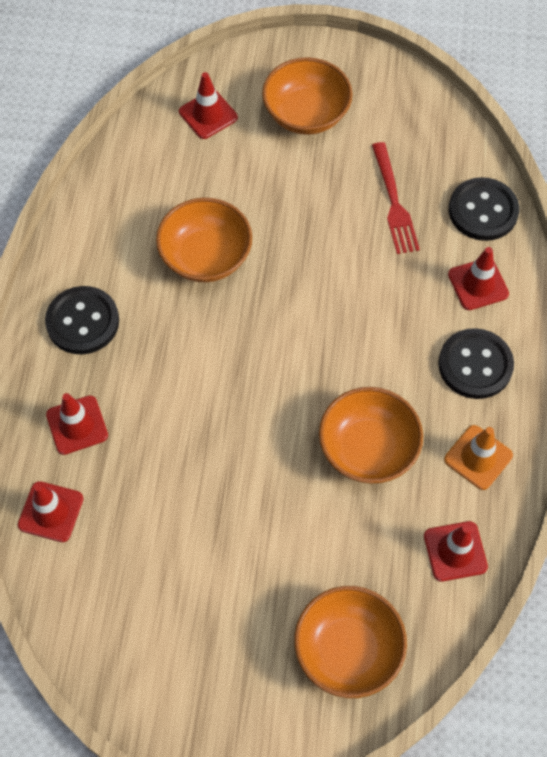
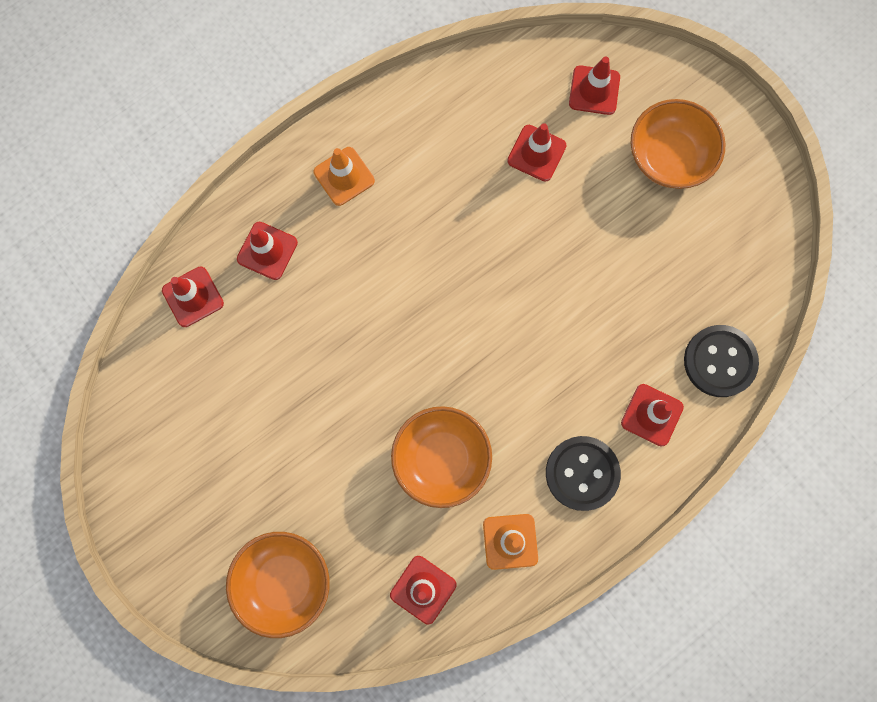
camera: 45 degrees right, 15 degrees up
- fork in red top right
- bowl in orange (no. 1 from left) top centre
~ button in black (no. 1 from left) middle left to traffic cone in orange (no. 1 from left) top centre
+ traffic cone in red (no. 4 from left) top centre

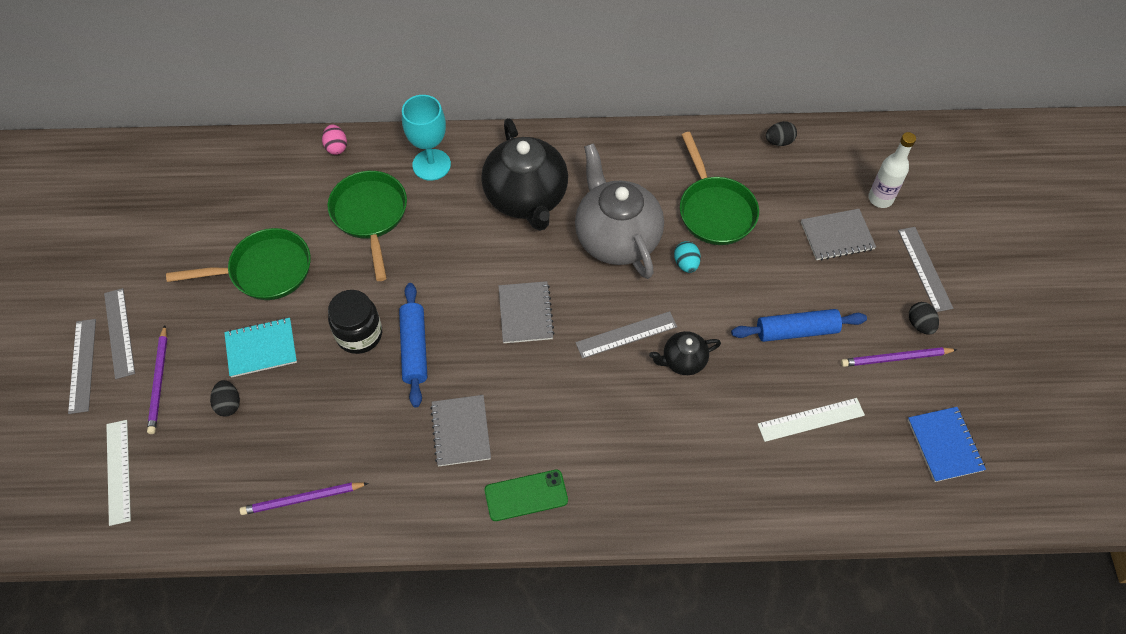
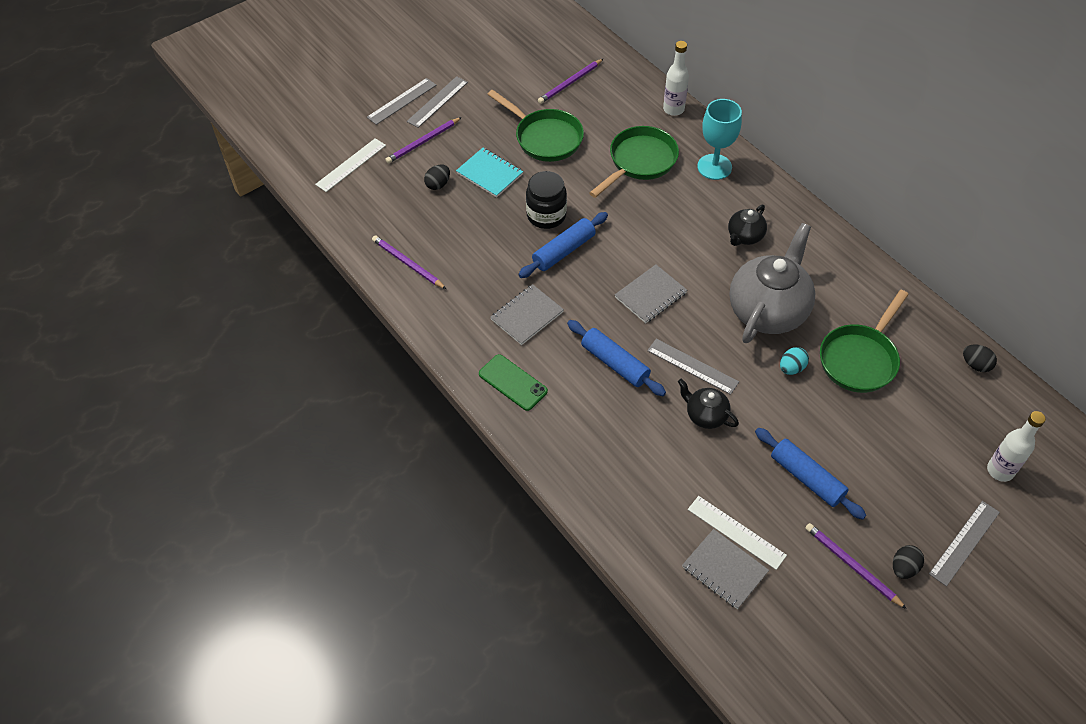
camera: 55 degrees right, 5 degrees down
~ teapot in black (no. 1 from left in the first image) top centre = top right x0.49
~ egg in pink top left to bottle in white (no. 1 from left) top centre
~ notebook in grey (no. 3 from left) middle right to bottom right
- notebook in blue bottom right
+ pencil in purple (no. 3 from left) top centre
+ rolling pin in blue (no. 2 from left) centre

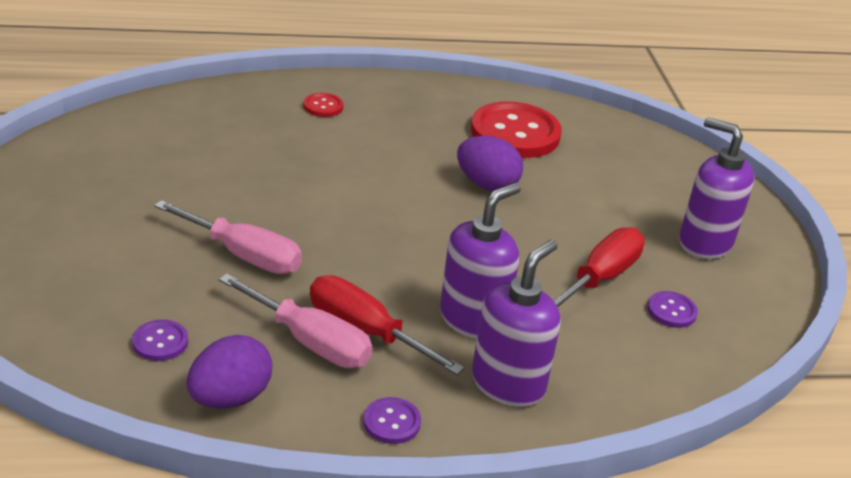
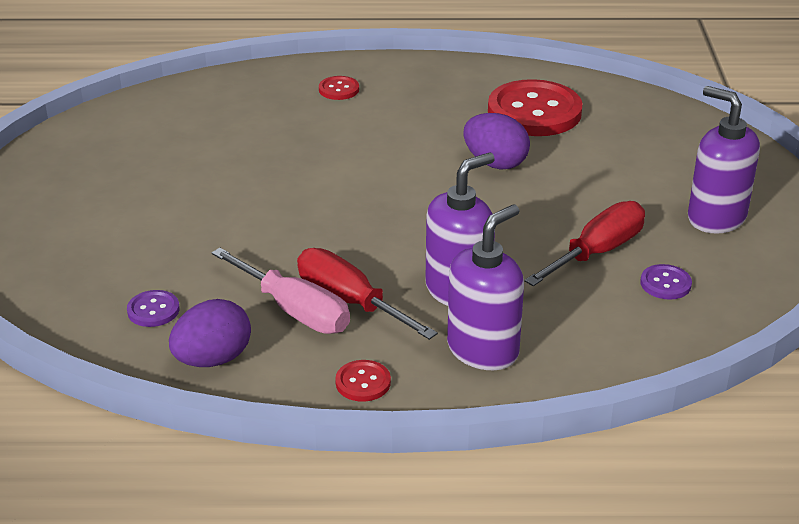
camera: 10 degrees right, 0 degrees up
- screwdriver in pink (no. 1 from left) middle left
~ button in purple (no. 2 from left) bottom centre to button in red (no. 2 from left) bottom centre

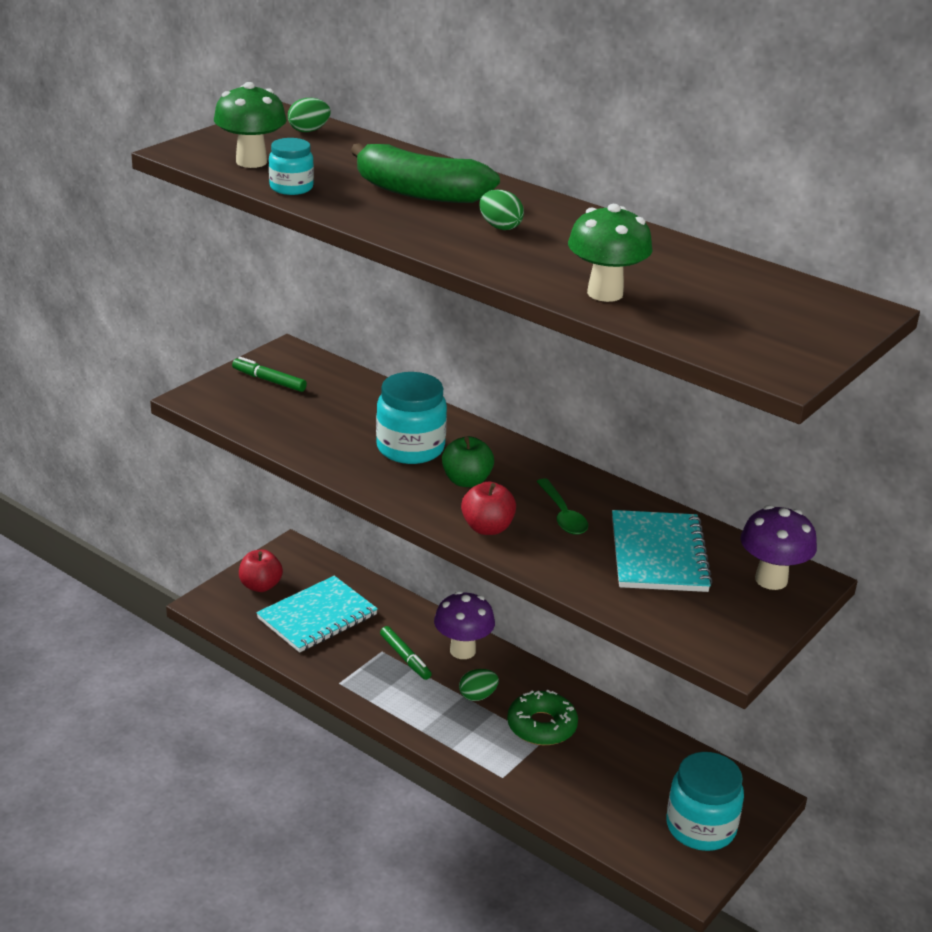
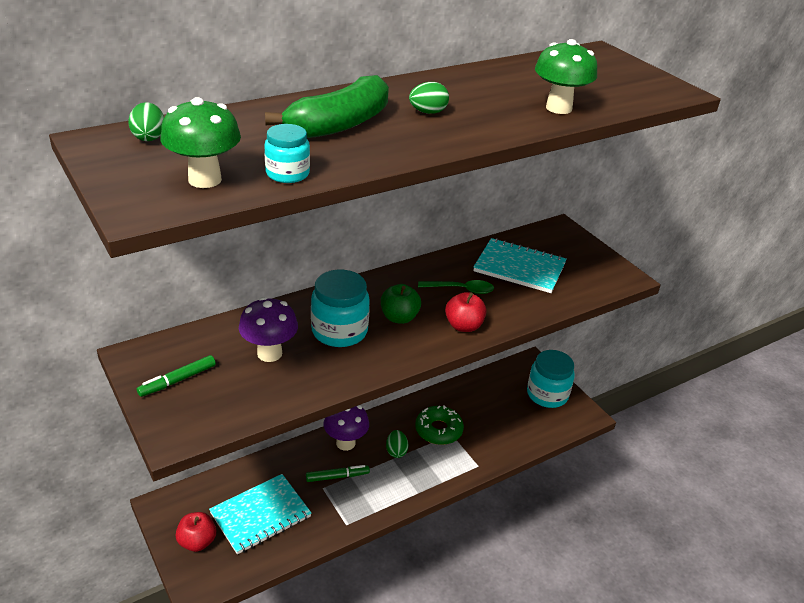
camera: 70 degrees left, 5 degrees up
~ mushroom in purple (no. 2 from left in the first image) middle right to mushroom in purple (no. 1 from left) centre
~ notebook in turquoise (no. 1 from left) centre = bottom left 75 degrees clockwise

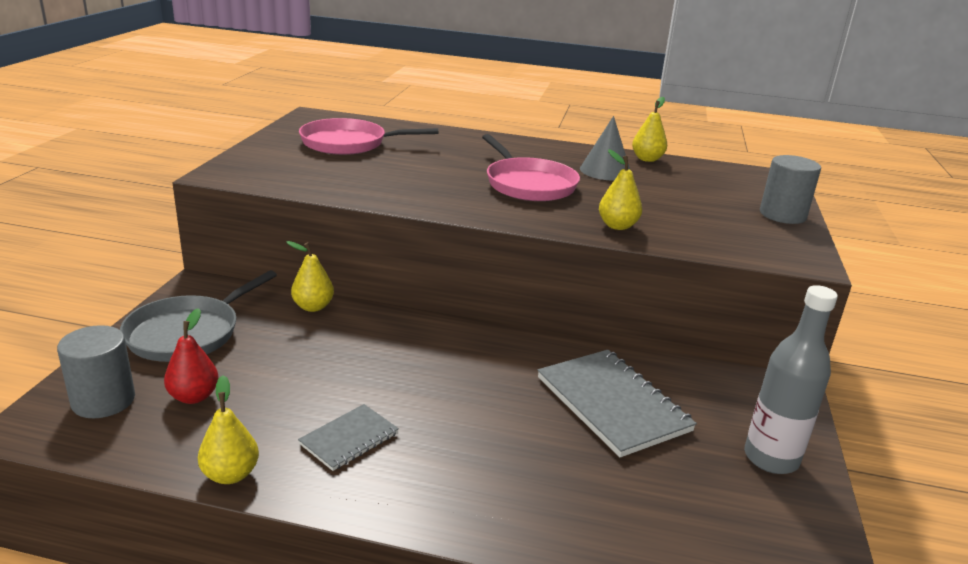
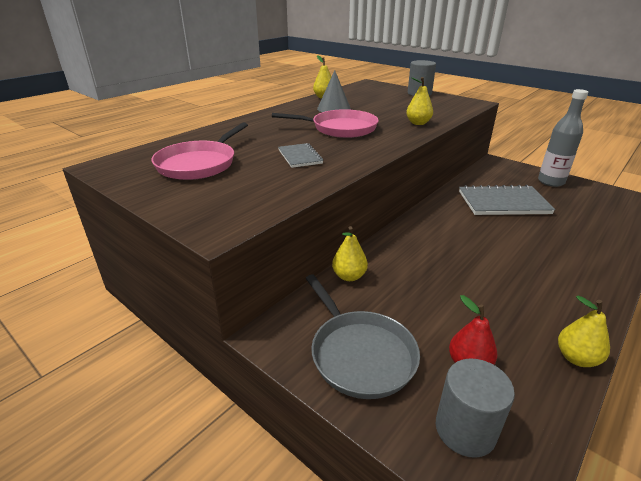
camera: 60 degrees left, 5 degrees up
~ notebook in grey (no. 1 from left) bottom centre to top centre

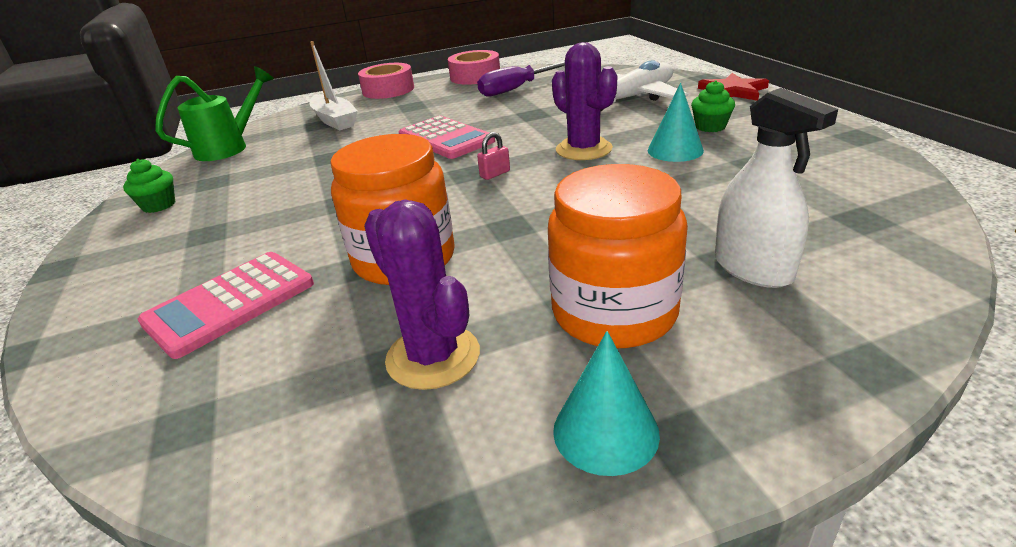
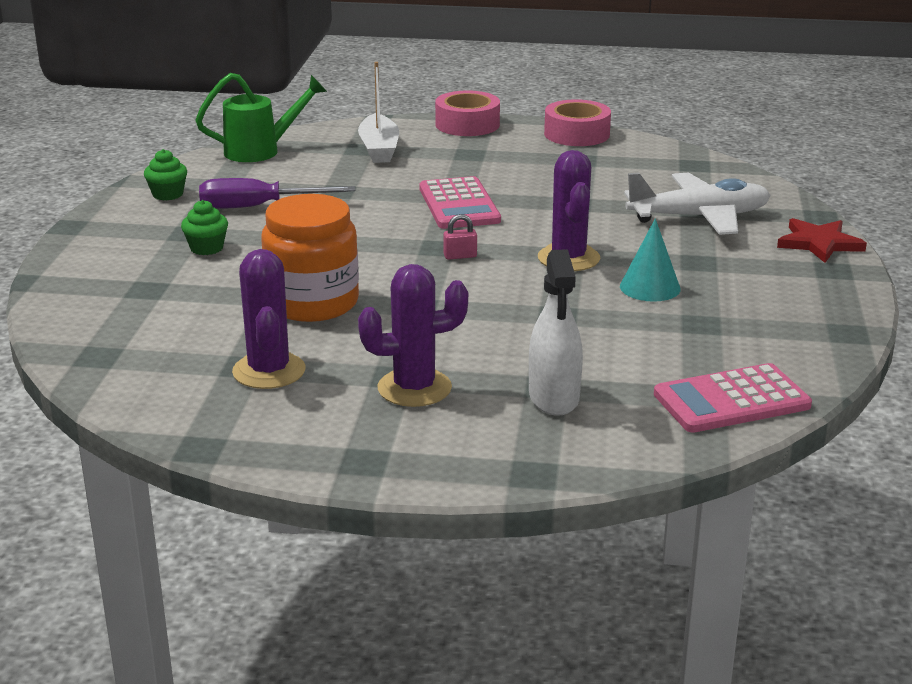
camera: 25 degrees right, 5 degrees down
~ screwdriver in purple top centre to top left
~ cupcake in green (no. 2 from left) top right to top left
~ jar in orange (no. 2 from left) centre to cactus in purple (no. 2 from left) centre
~ calculator in pink (no. 1 from left in the first image) middle left to calculator in pink (no. 2 from left) middle right
- cone in turquoise (no. 1 from left) bottom centre

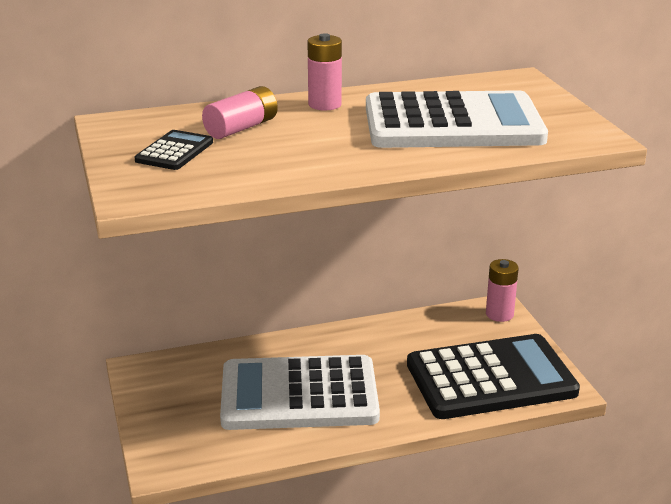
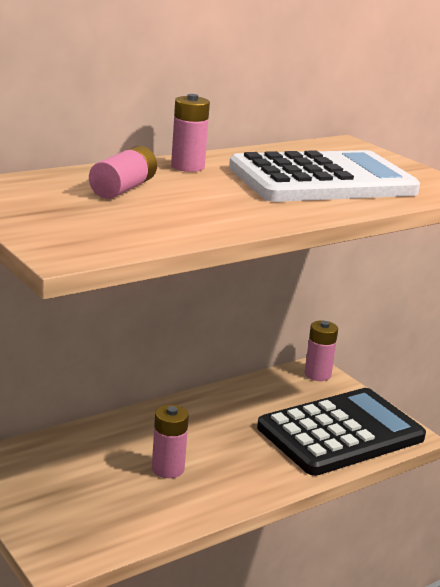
camera: 20 degrees left, 5 degrees down
- calculator in black (no. 1 from left) top left
~ calculator in white (no. 1 from left) bottom centre to battery in pink (no. 2 from left) bottom centre

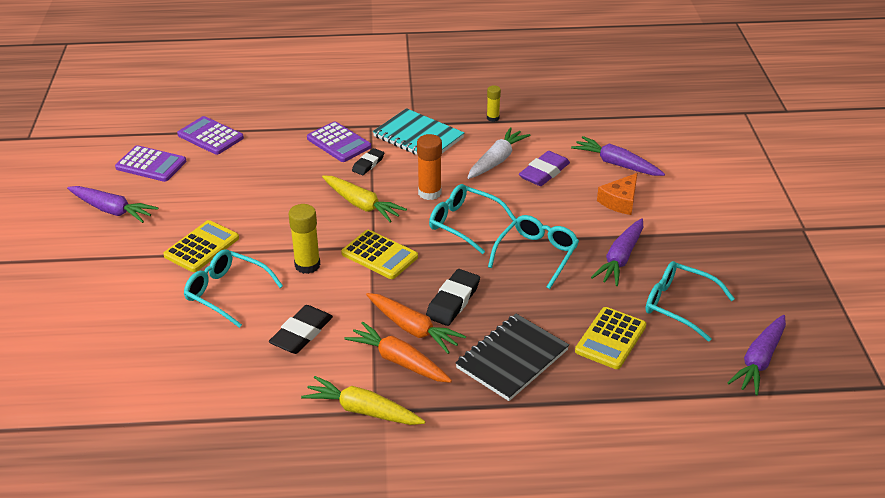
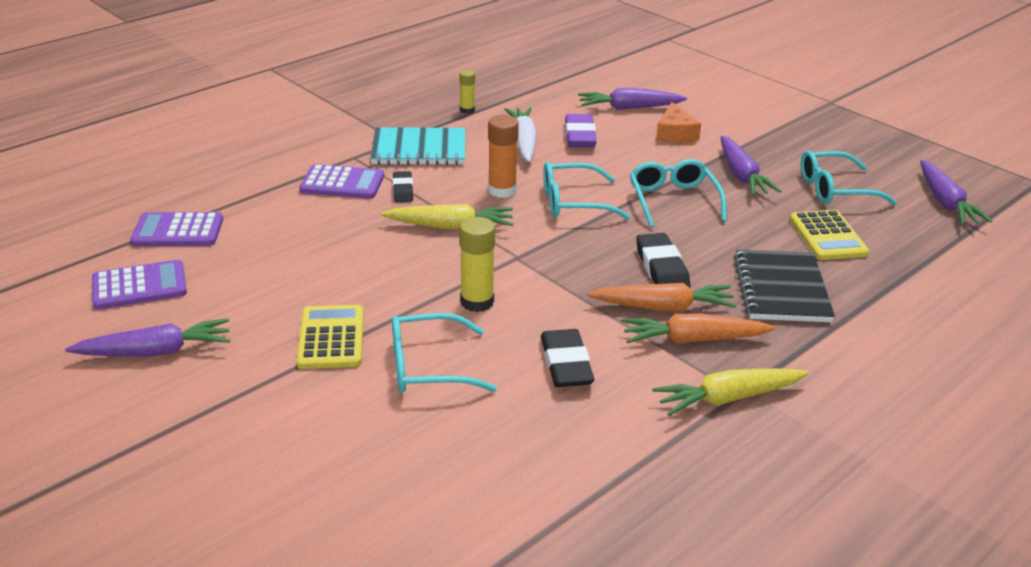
camera: 40 degrees left, 5 degrees down
- calculator in yellow (no. 2 from left) centre

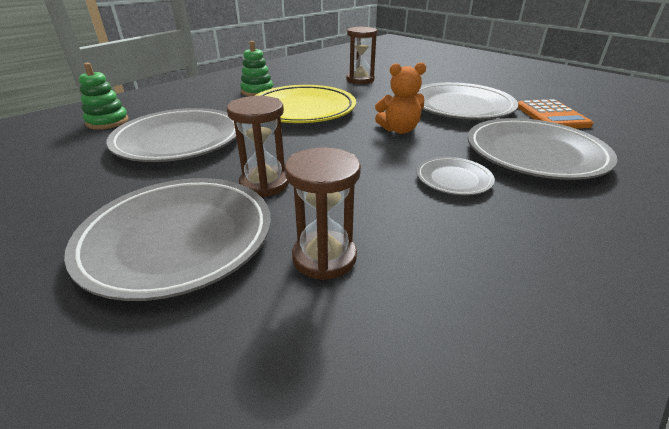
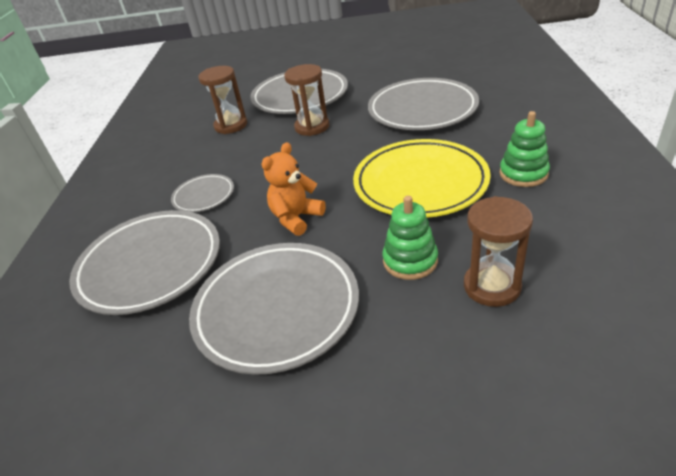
camera: 140 degrees right, 5 degrees up
~ stacking toy in green (no. 1 from left) top left to centre
- calculator in orange top right

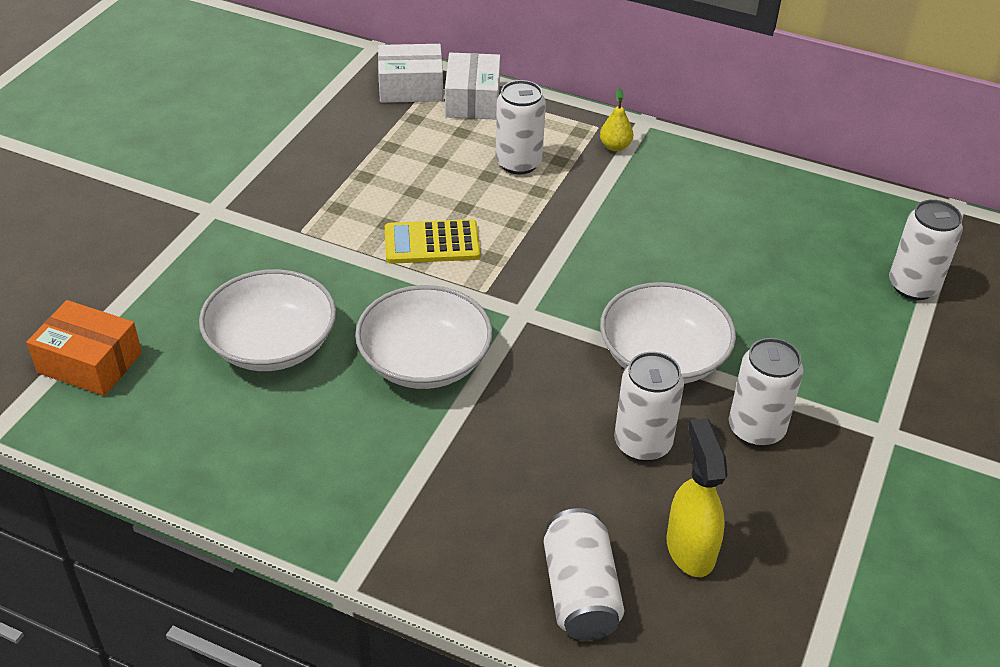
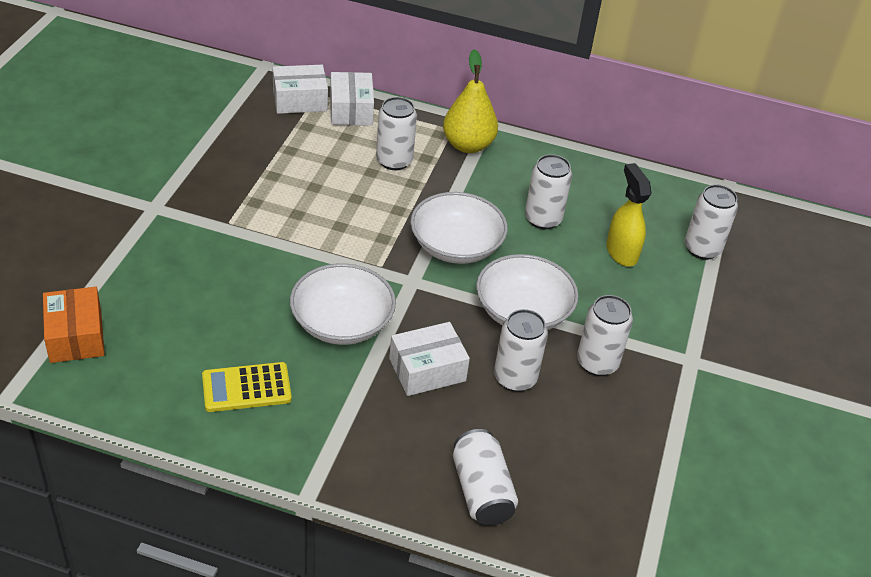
camera: 10 degrees left, 0 degrees up
~ pear in yellow top centre = top centre x2.08
~ calculator in yellow centre to bottom left
~ bowl in white (no. 1 from left in the first image) middle left to bowl in white (no. 2 from left) centre
~ box in orange middle left = middle left 60 degrees clockwise
~ spray bottle in yellow bottom right to middle right
+ can in white (no. 4 from left) top centre
+ box in white (no. 3 from left) centre

